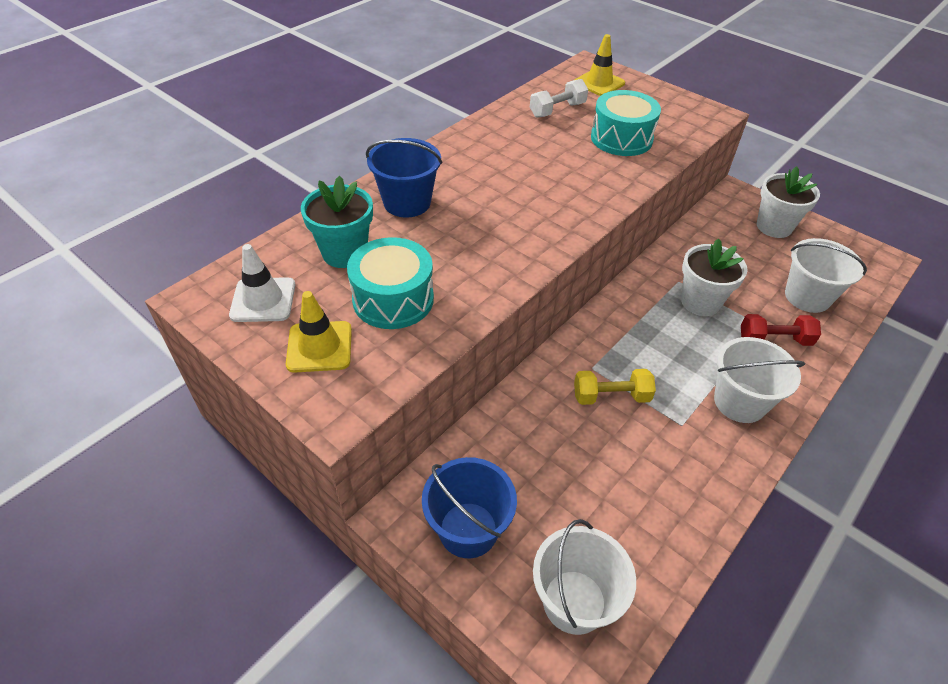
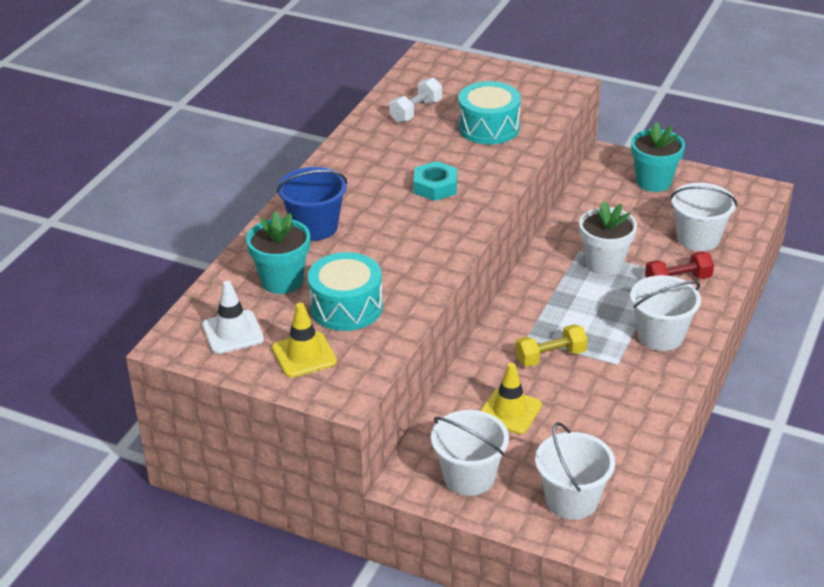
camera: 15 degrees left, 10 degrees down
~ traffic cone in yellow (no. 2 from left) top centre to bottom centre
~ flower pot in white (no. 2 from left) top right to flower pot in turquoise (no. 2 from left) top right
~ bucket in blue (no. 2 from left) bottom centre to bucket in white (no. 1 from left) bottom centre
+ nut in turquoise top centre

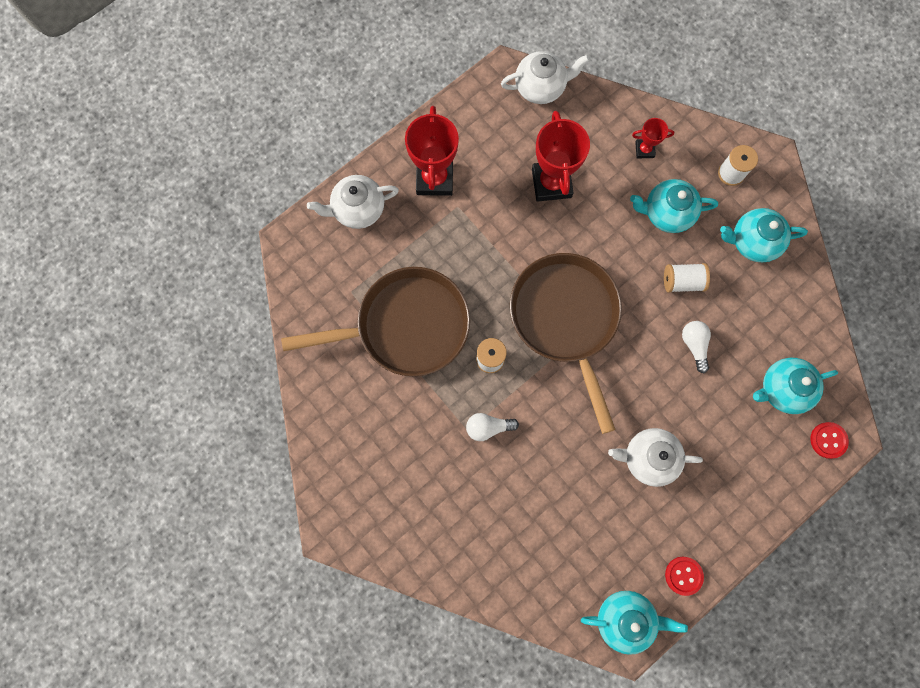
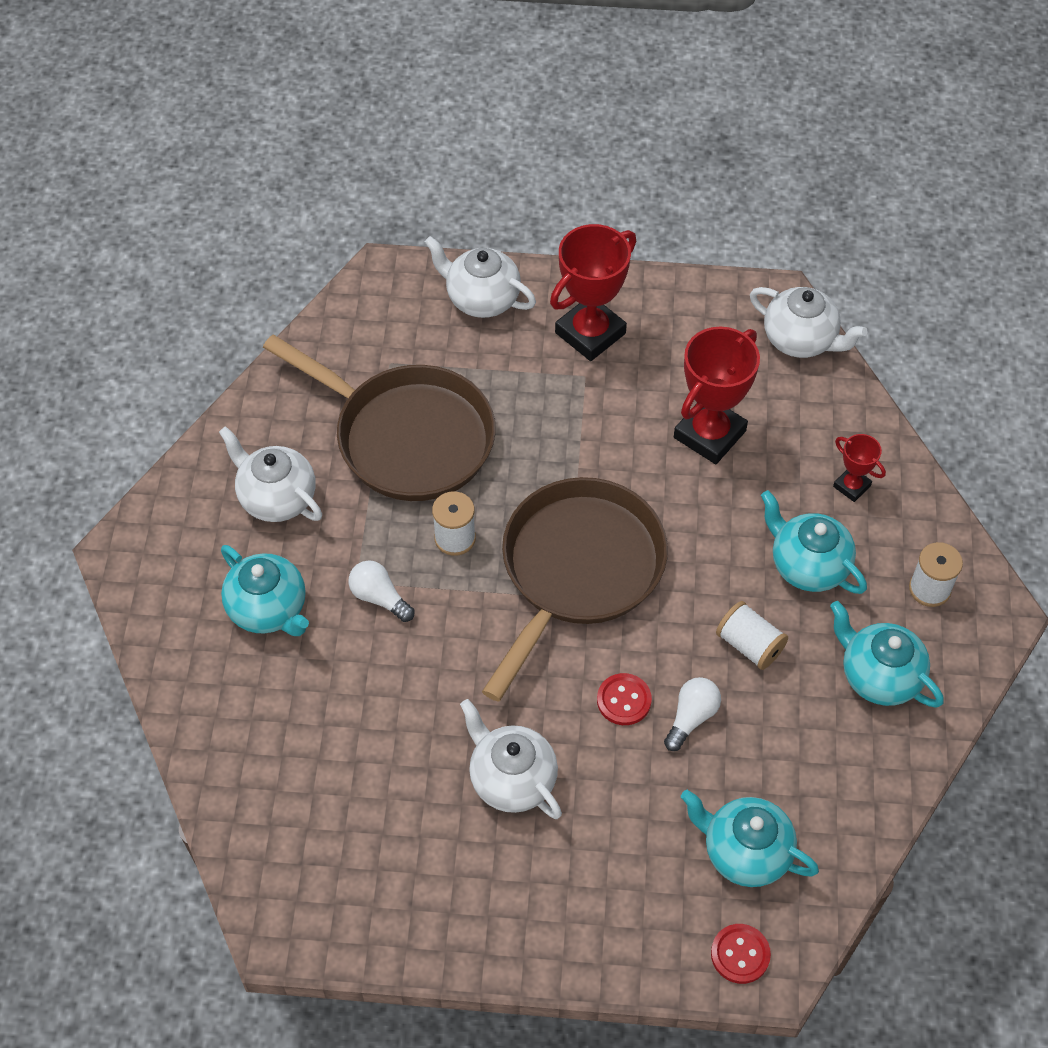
camera: 45 degrees right, 20 degrees down
~ button in red (no. 1 from left) bottom right to bottom centre
~ teapot in turquoise (no. 1 from left) bottom right to middle left
+ teapot in white (no. 1 from left) middle left

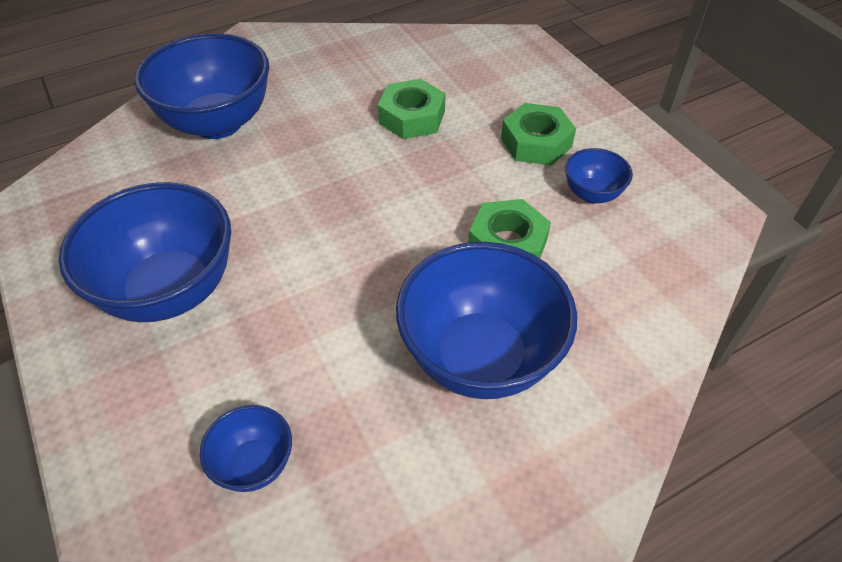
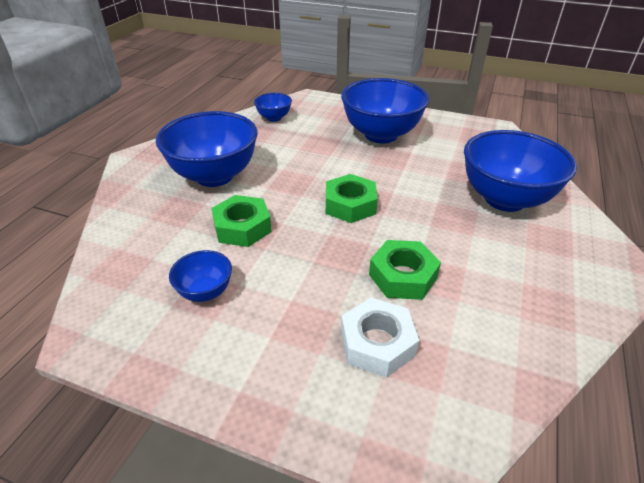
camera: 140 degrees right, 10 degrees down
~ nut in green (no. 3 from left in the first image) top centre to nut in green (no. 2 from left) centre
+ nut in white bottom centre

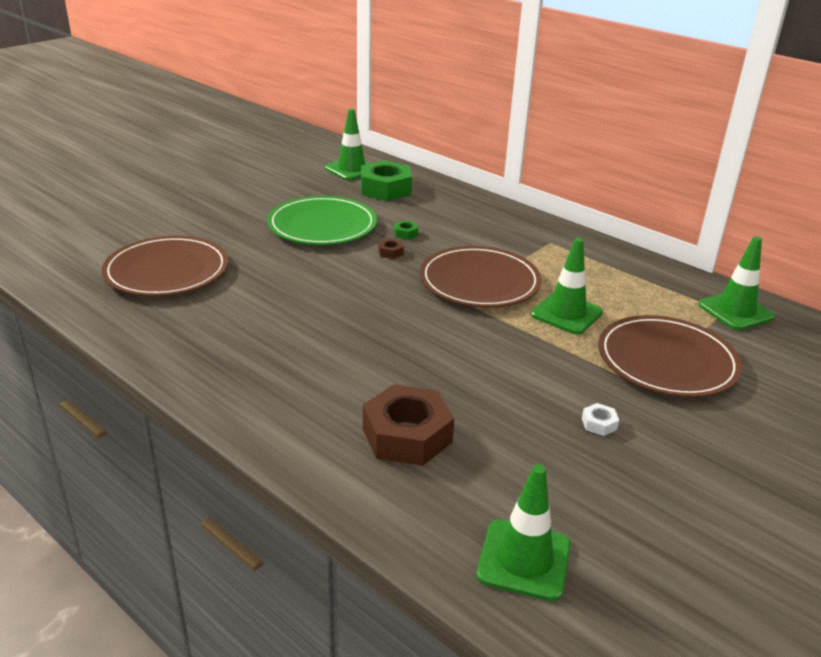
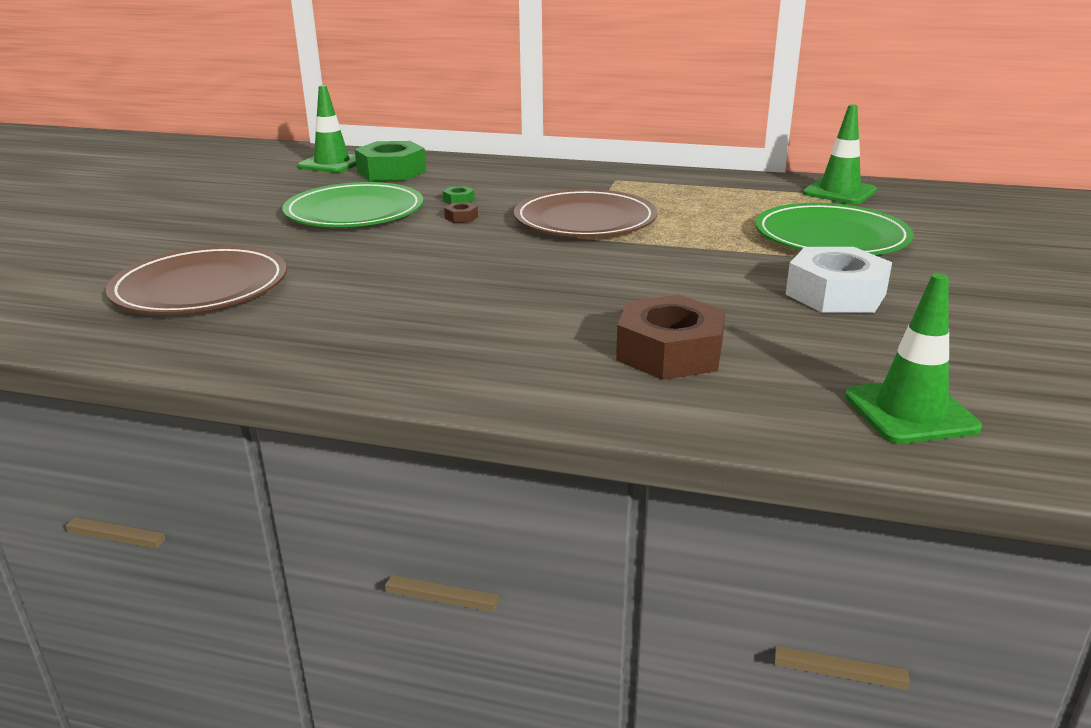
camera: 25 degrees left, 5 degrees down
- traffic cone in green (no. 3 from left) middle right
~ plate in brown (no. 3 from left) middle right to plate in green (no. 2 from left) top right
~ nut in white middle right = middle right x2.43

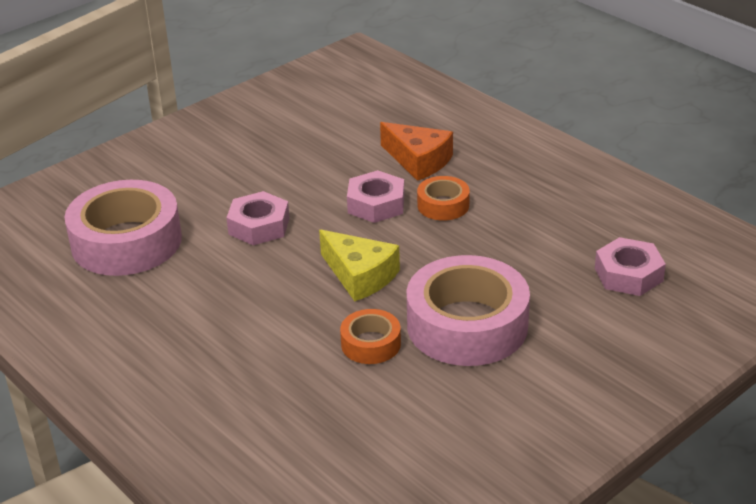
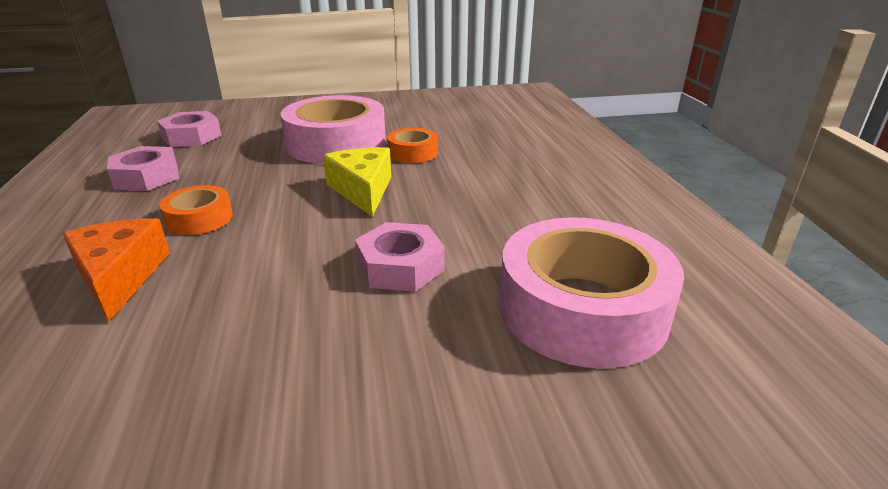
camera: 150 degrees left, 5 degrees down
~ nut in pink (no. 2 from left in the first image) centre to nut in pink (no. 1 from left) middle left

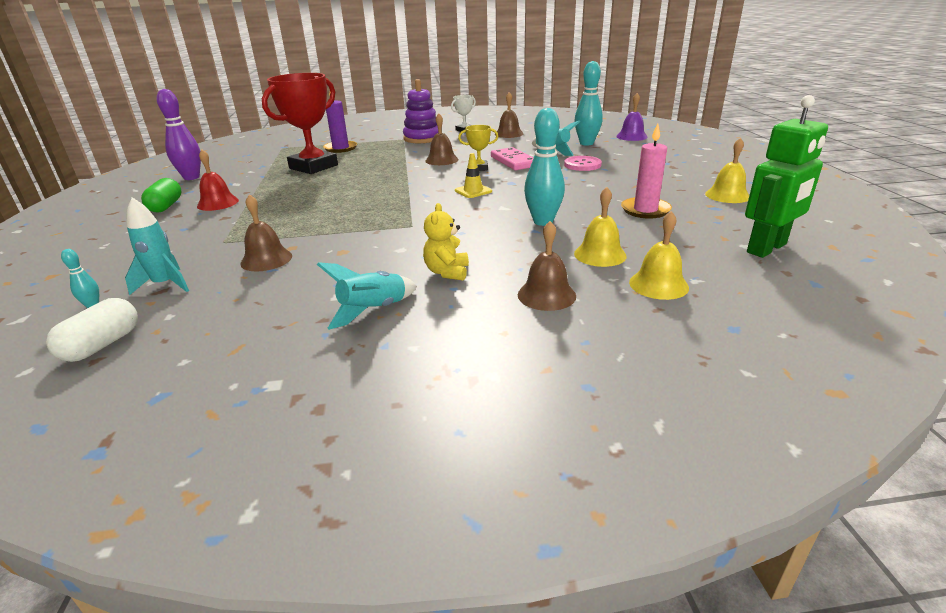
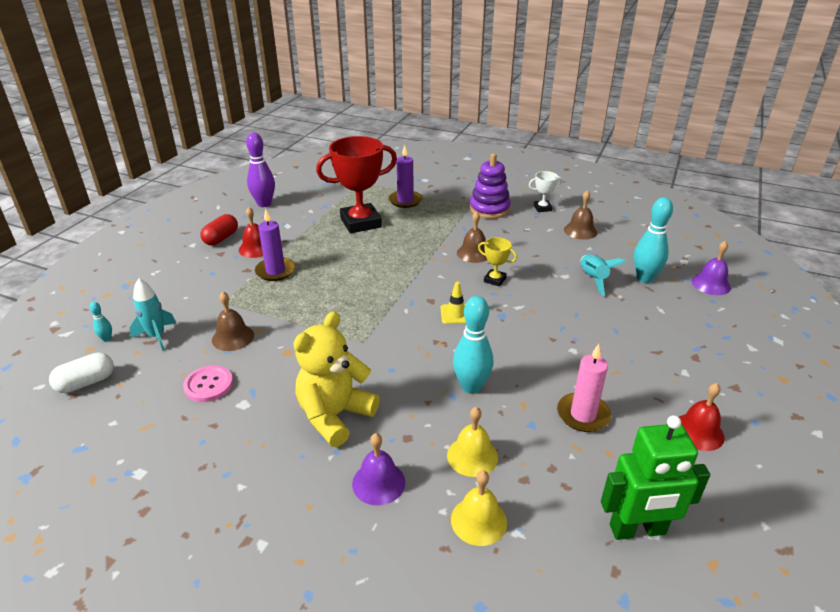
camera: 30 degrees right, 5 degrees up
~ bell in yellow (no. 3 from left) top right to bell in red (no. 2 from left) bottom right
- domino in pink top centre
~ button in pink top centre to middle left
~ capsule in green top left to capsule in red middle left
~ teddy bear in yellow centre = centre x1.85
~ bell in brown (no. 4 from left) centre to bell in purple (no. 1 from left) bottom centre
- rocket in turquoise (no. 2 from left) centre
+ candle in purple (no. 1 from left) middle left

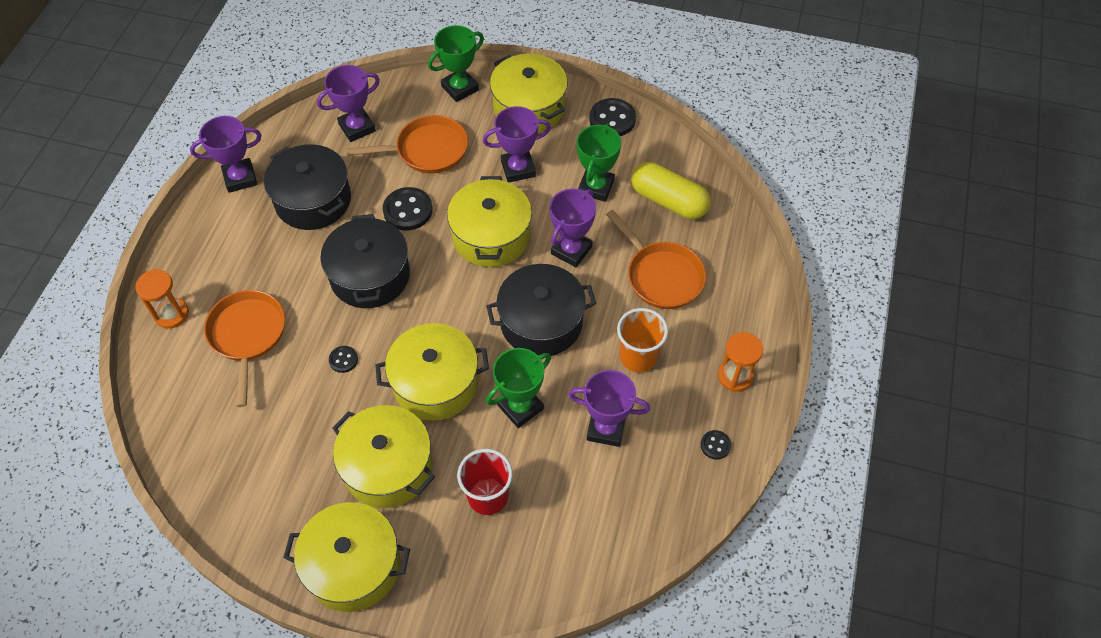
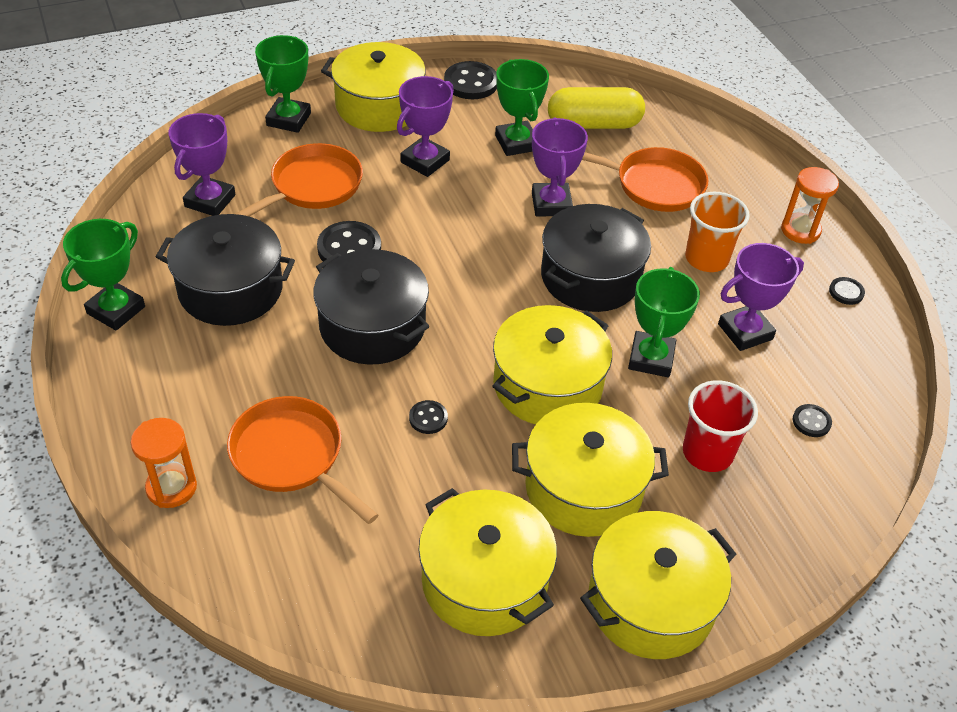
camera: 40 degrees left, 10 degrees down
~ trophy in purple (no. 1 from left) top left to trophy in green (no. 1 from left) middle left
~ pot in yellow (no. 4 from left in the first image) centre to pot in yellow (no. 2 from left) bottom centre
+ button in black (no. 4 from left) middle right

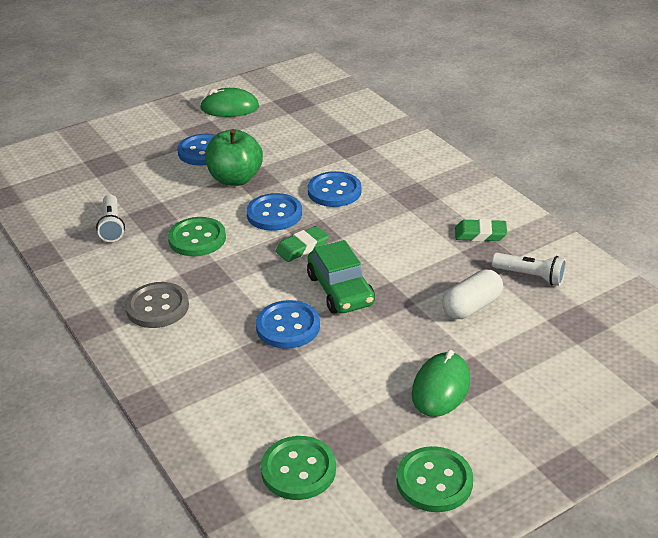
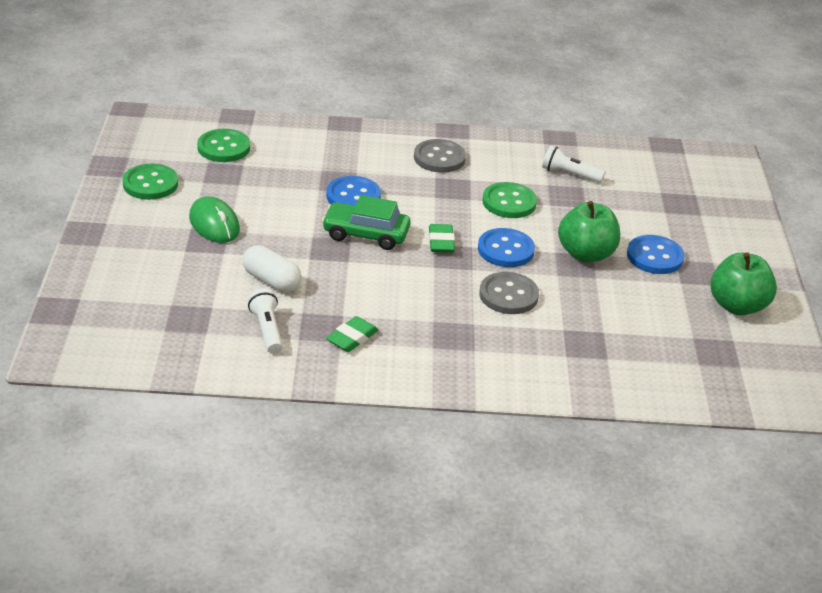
camera: 120 degrees right, 0 degrees up
~ mouse in green (no. 1 from left) top centre to apple in green (no. 2 from left) middle right
~ button in blue (no. 4 from left) centre to button in grey (no. 2 from left) centre
~ flashlight in white (no. 2 from left in the first image) middle right = middle left 105 degrees clockwise
~ capsule in white middle right = middle left 45 degrees counterclockwise

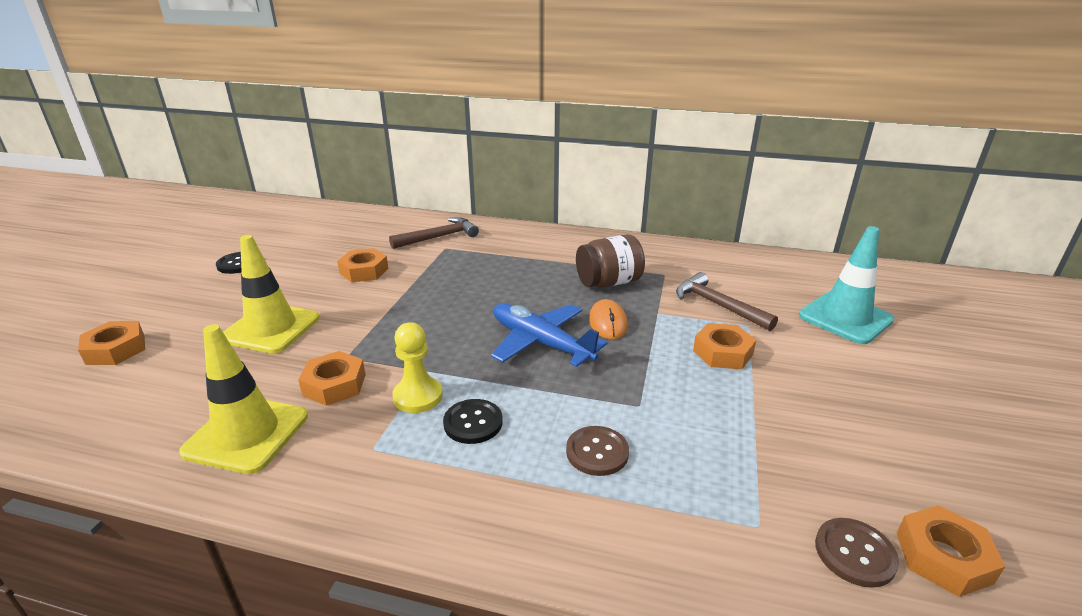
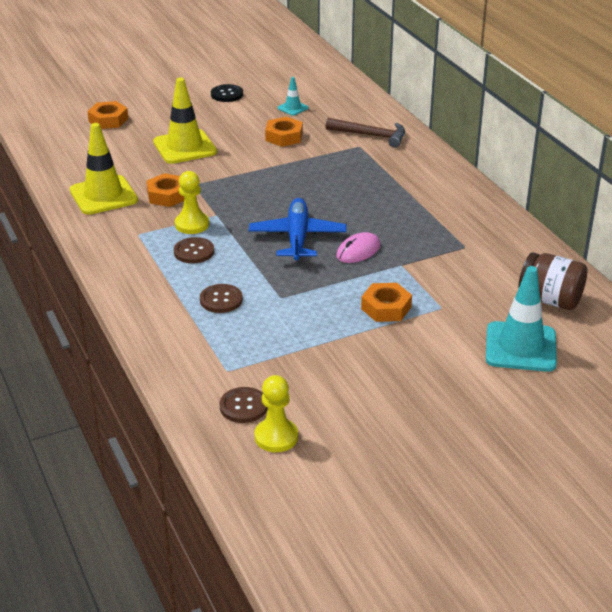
camera: 50 degrees right, 5 degrees up
~ jar in brown centre to middle right
- hammer in brown (no. 2 from left) middle right
~ mouse in orange centre to mouse in pink centre
~ button in black (no. 2 from left) bottom centre to button in brown (no. 1 from left) middle left
~ nut in orange (no. 5 from left) bottom right to pawn in yellow (no. 2 from left) bottom centre
+ traffic cone in turquoise (no. 1 from left) top centre

